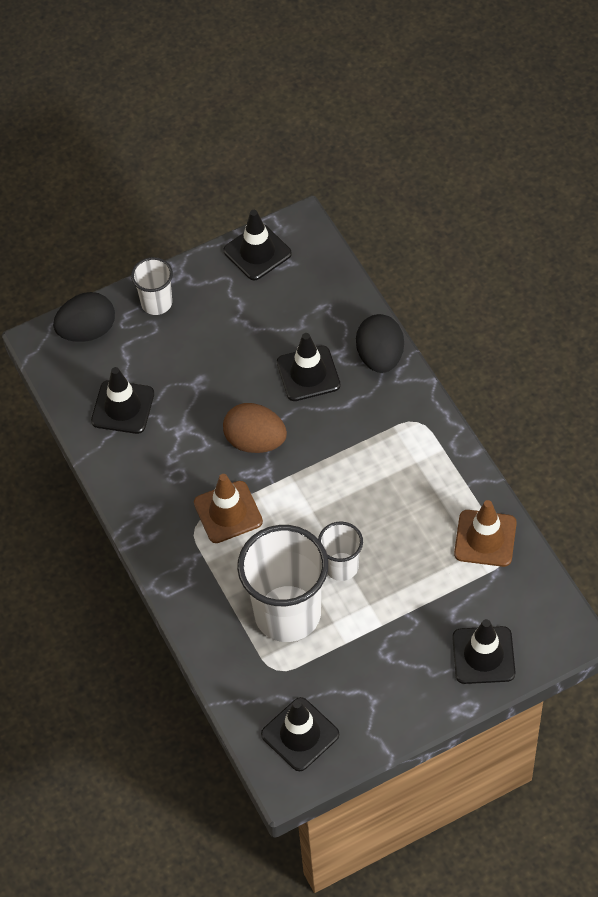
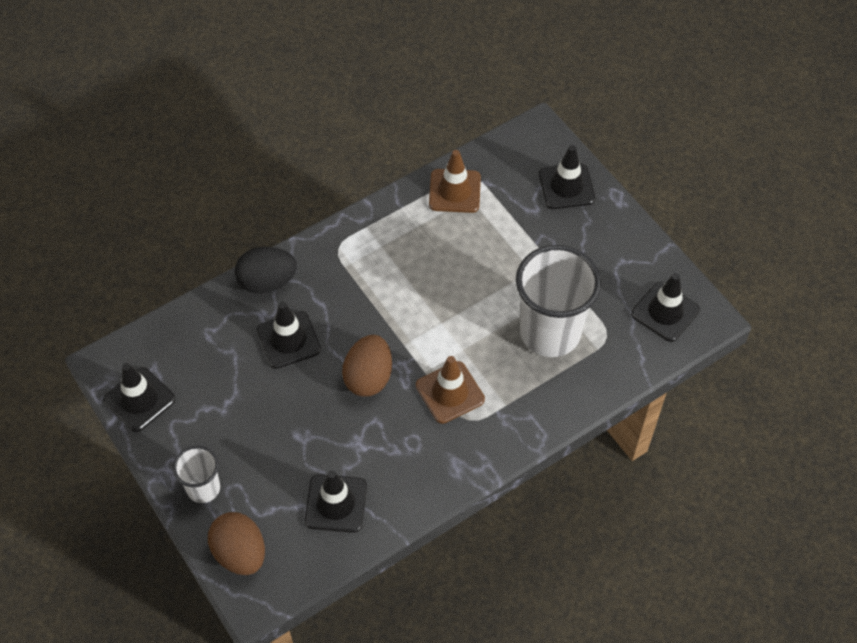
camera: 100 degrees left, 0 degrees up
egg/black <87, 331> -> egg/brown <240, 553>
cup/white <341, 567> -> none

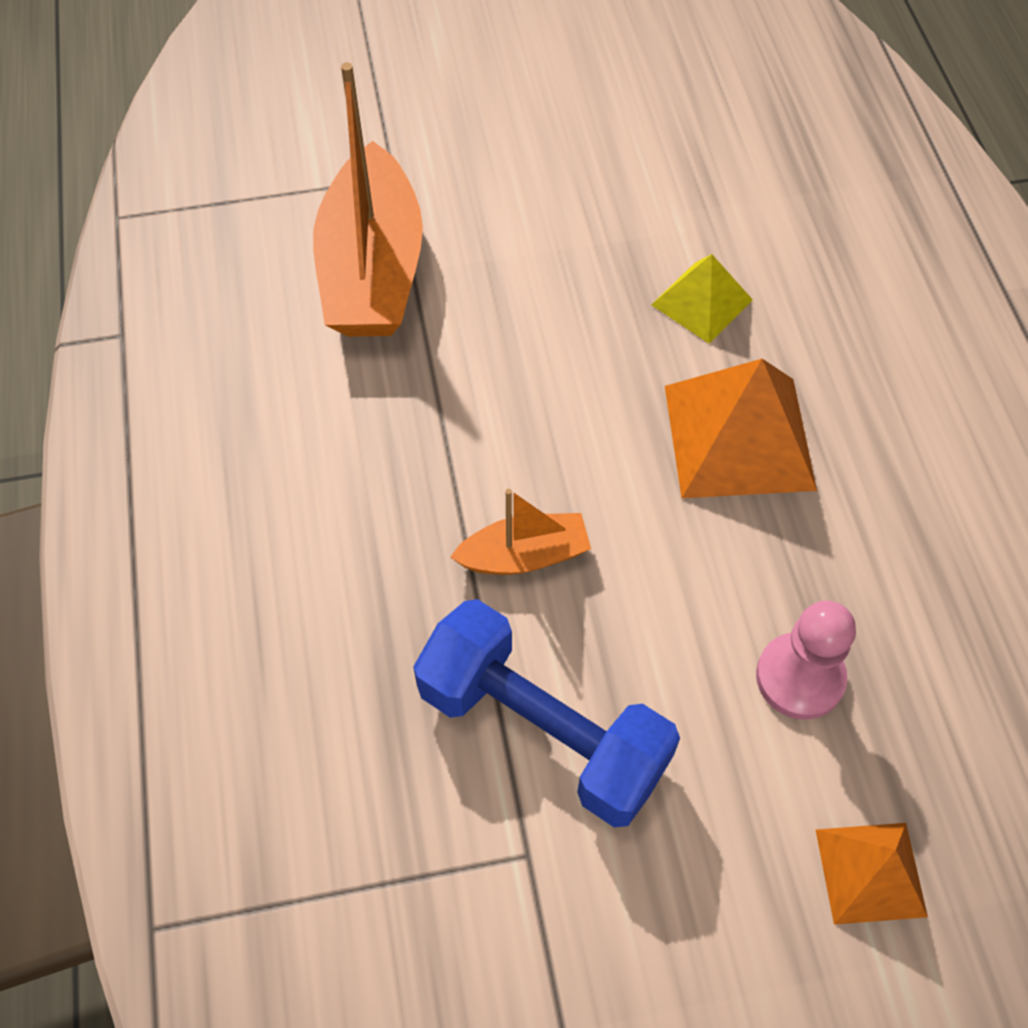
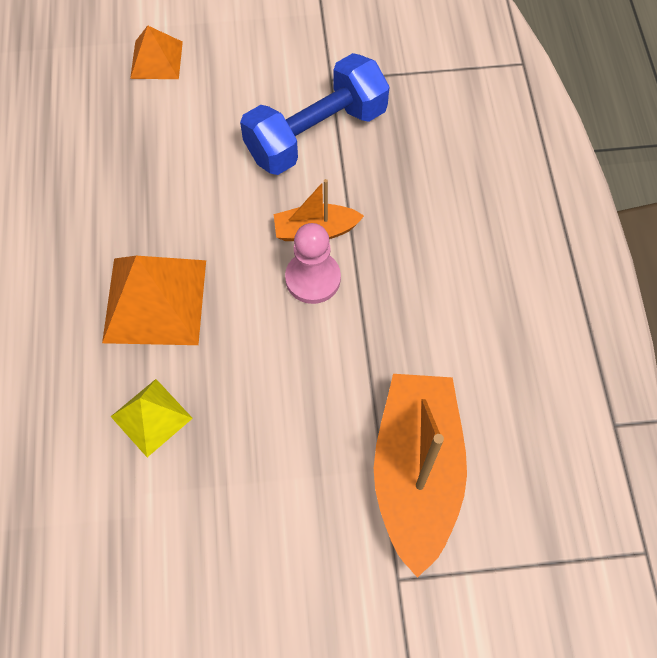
camera: 175 degrees left, 5 degrees up
dumbbell/blue <543, 730> -> dumbbell/blue <316, 134>, 75 degrees counterclockwise
pawn/pink <800, 677> -> pawn/pink <313, 279>, moved

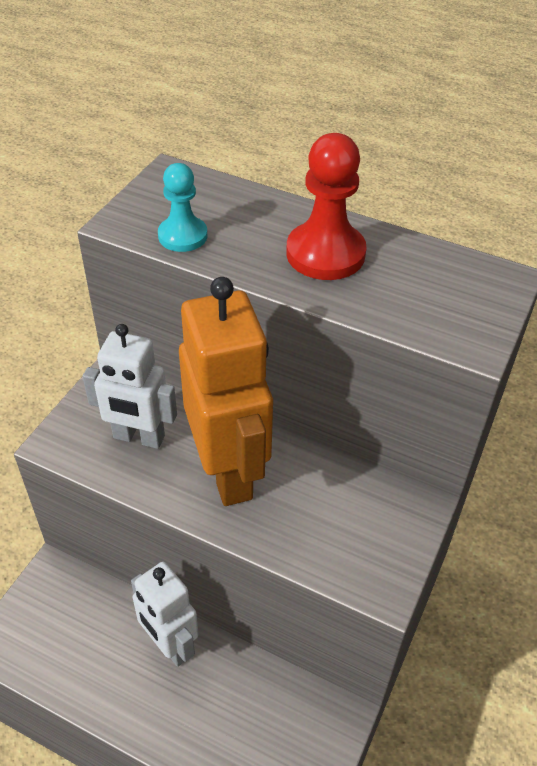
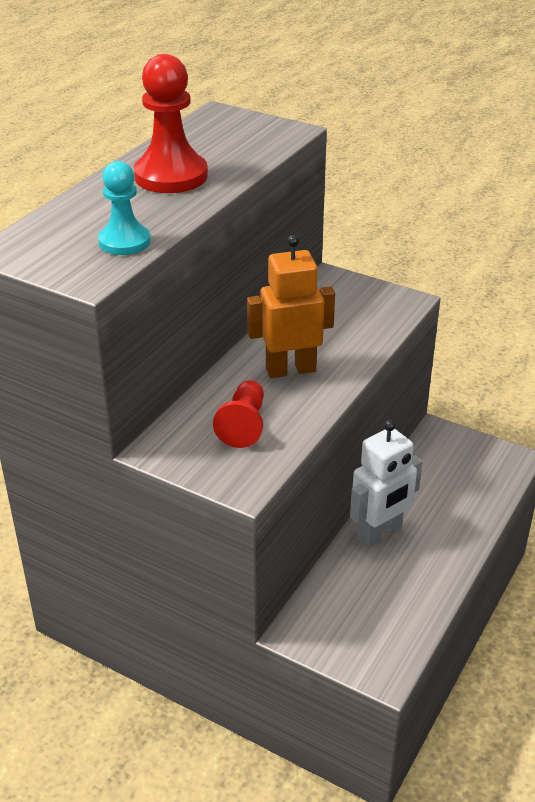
camera: 85 degrees left, 10 degrees down
robot/white <138, 437> -> pawn/red <243, 425>
robot/orange <229, 471> -> robot/orange <290, 370>, x0.63

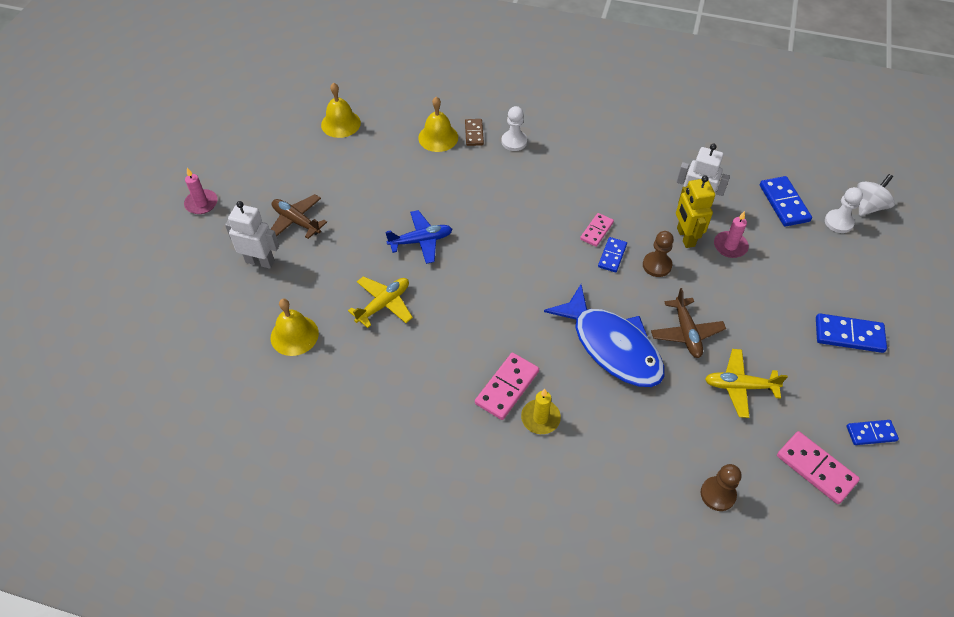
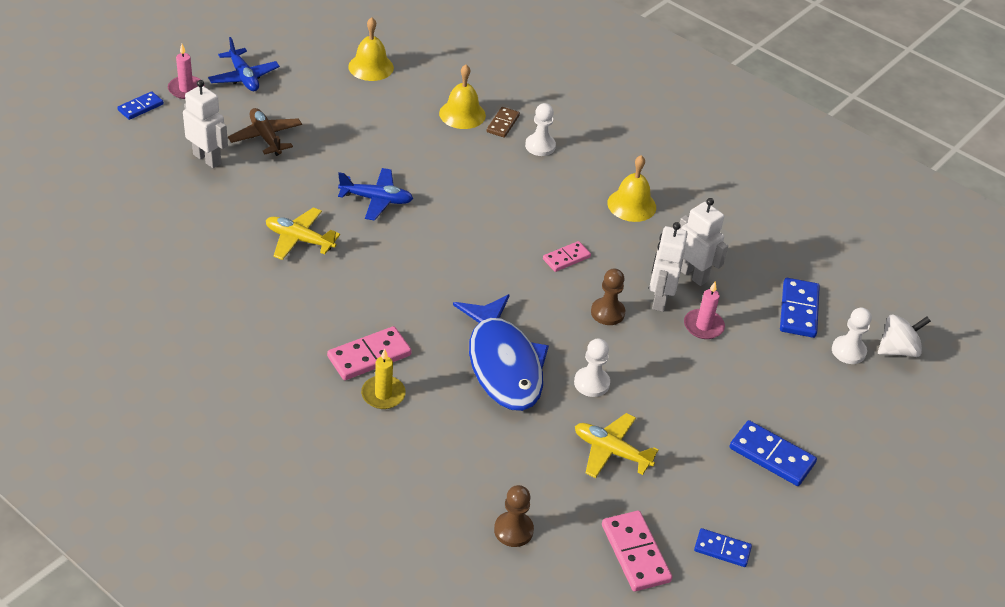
camera: 20 degrees right, 10 degrees down
domino/blue <612, 256> -> domino/blue <140, 107>, moved
none -> plane/blue <244, 77>
plane/yellow <383, 304> -> plane/yellow <299, 240>, 135 degrees counterclockwise
plane/brown <686, 332> -> pawn/white <591, 383>
bell/yellow <294, 335> -> bell/yellow <631, 205>, moved
robot/yellow <685, 237> -> robot/white <659, 299>

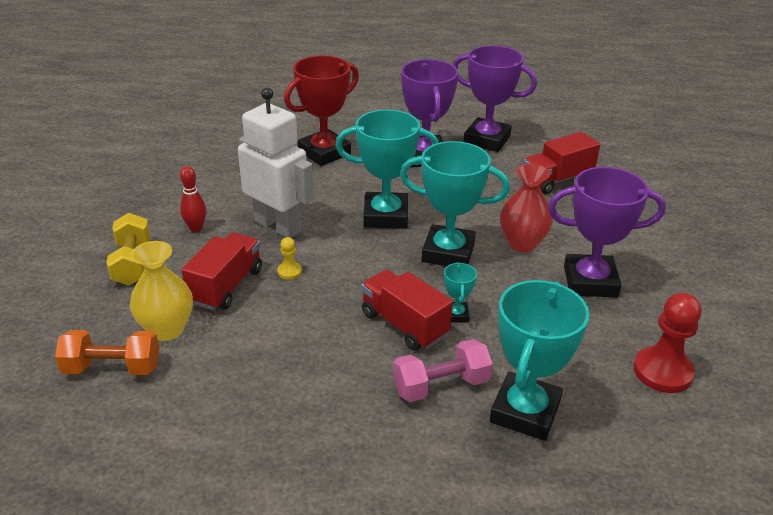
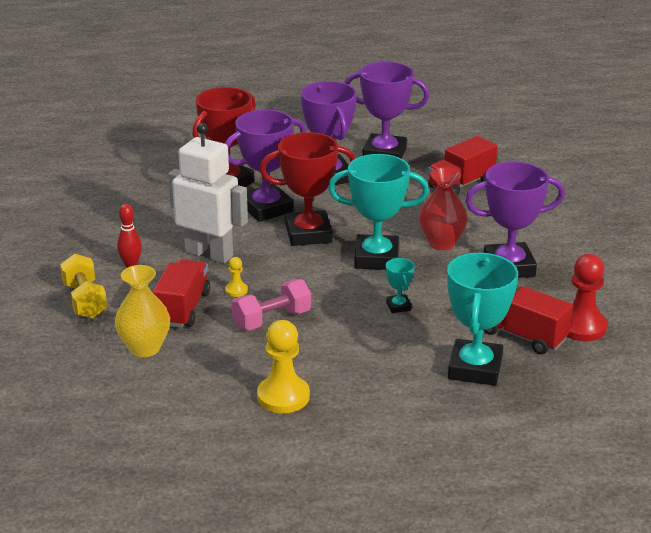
camera: 10 degrees left, 5 degrees down
none -> trophy/purple <266, 208>
dumbbell/pink <441, 386> -> dumbbell/pink <272, 320>, moved
none -> pawn/yellow <283, 396>
trophy/turquoise <386, 216> -> trophy/red <308, 234>
truck/red <404, 325> -> truck/red <523, 336>, moved
dumbbell/orange <112, 368> -> none

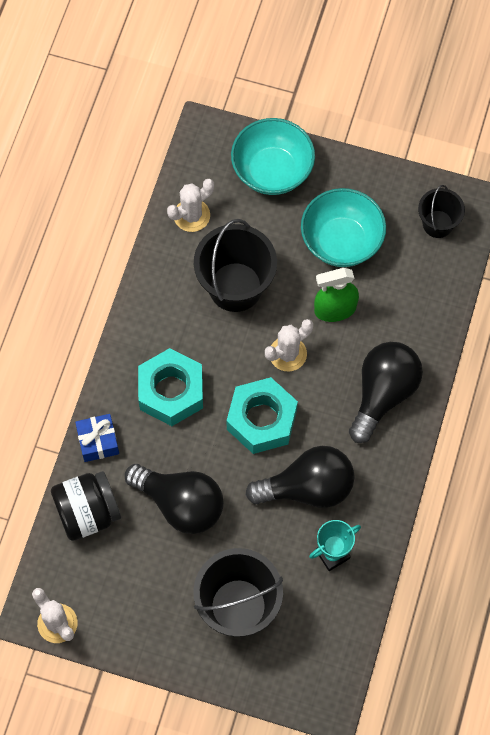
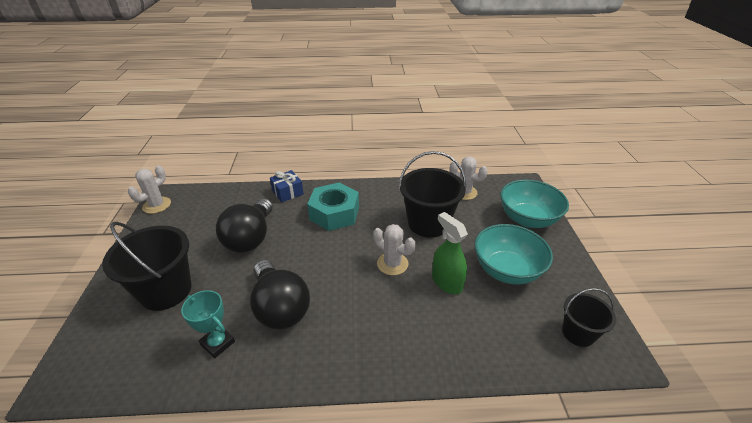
camera: 70 degrees right, 30 degrees down
jar/black <88, 513> -> none
nut/turquoise <261, 420> -> none
light bulb/black <383, 394> -> none

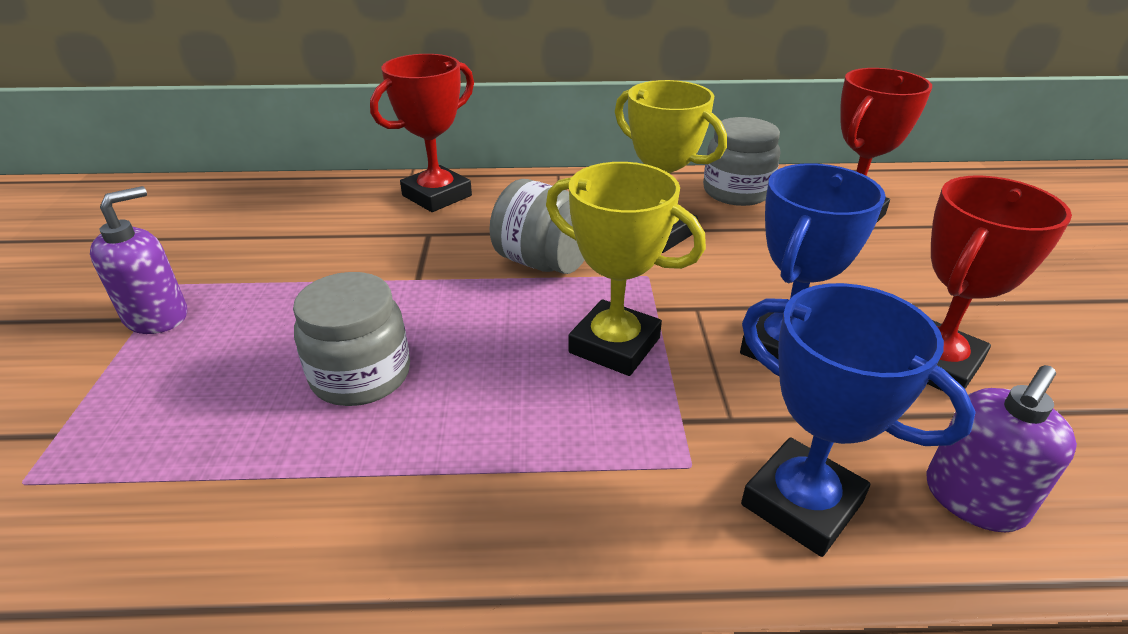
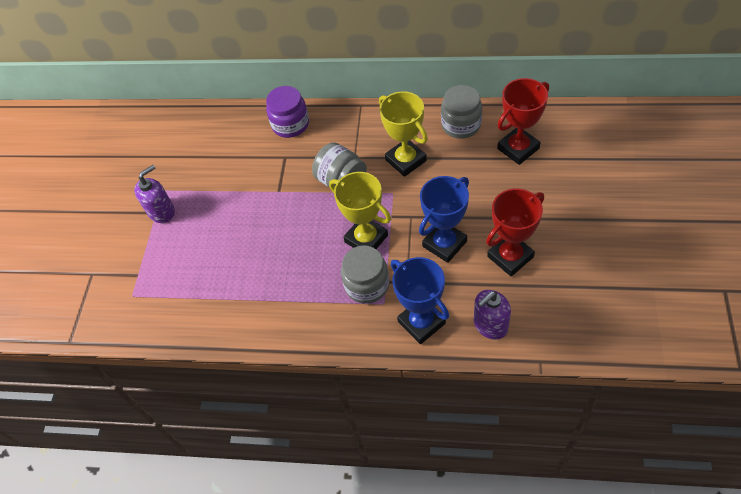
camera: 15 degrees right, 20 degrees up
trophy/red <437, 195> -> jar/purple <290, 124>
jar/grey <361, 375> -> jar/grey <367, 285>, moved

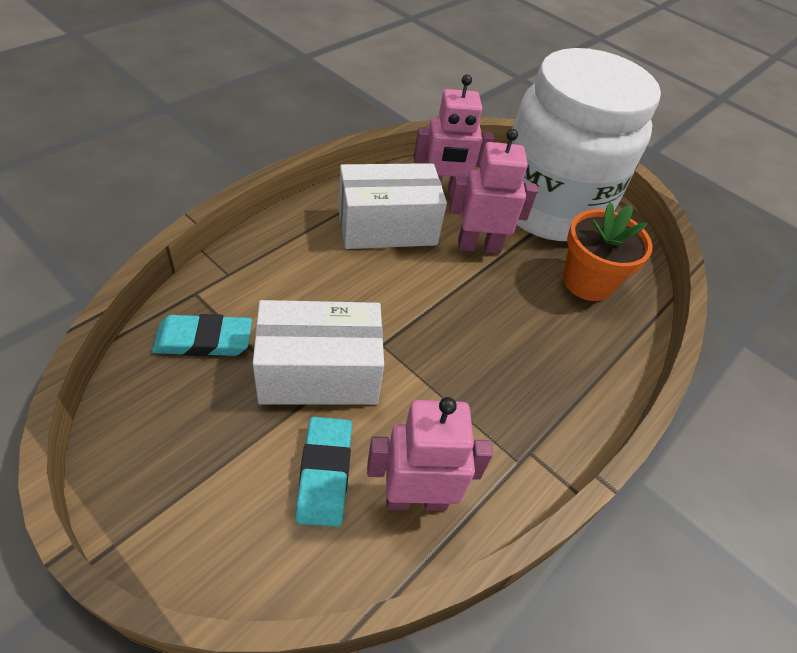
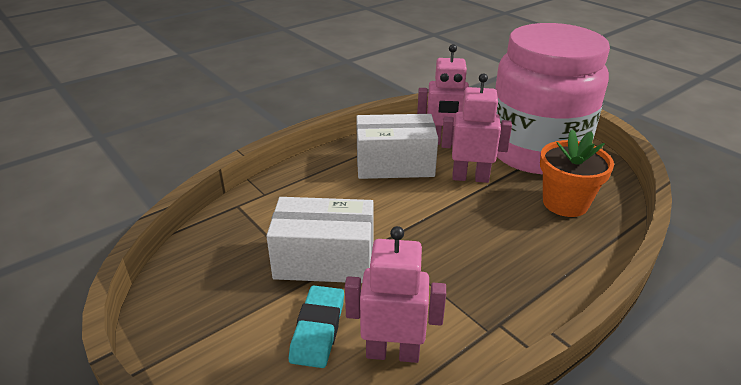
camera: 15 degrees right, 15 degrees down
jar/white <549, 207> -> jar/pink <535, 151>
eraser/turquoise <204, 340> -> none

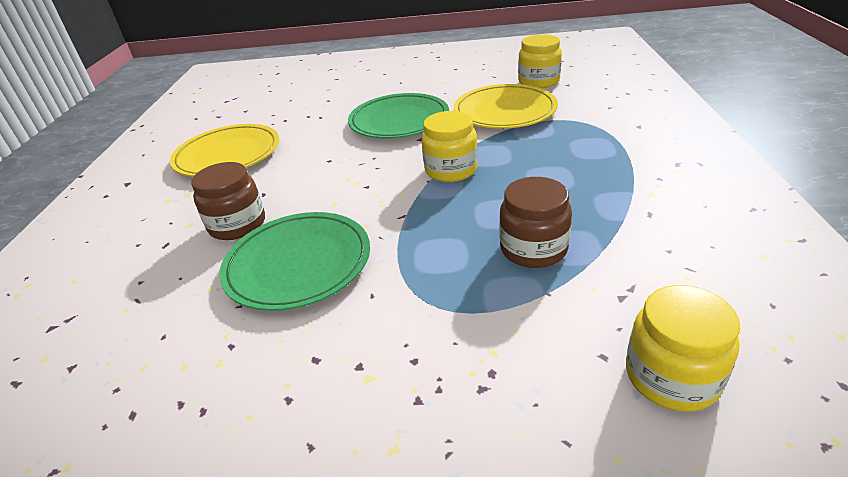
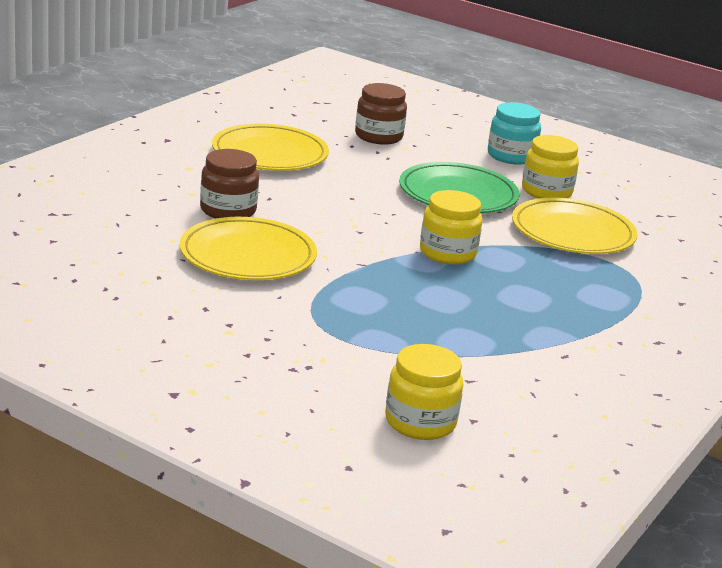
camera: 25 degrees right, 10 degrees down
plate/green <298, 264> -> plate/yellow <248, 255>
jar/brown <533, 249> -> jar/brown <378, 136>, moved
none -> jar/turquoise <511, 156>
jar/yellow <538, 81> -> jar/yellow <546, 191>, moved

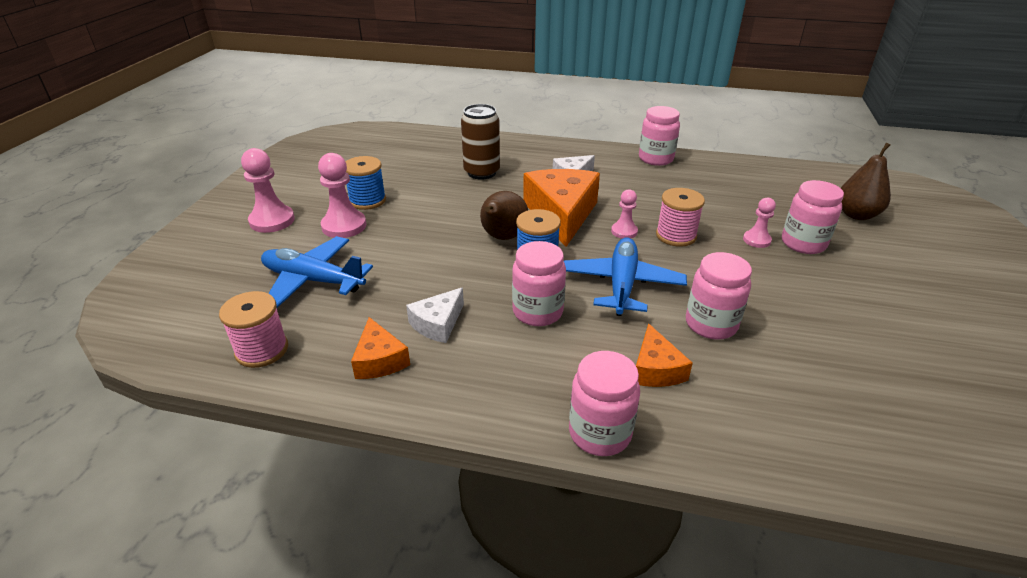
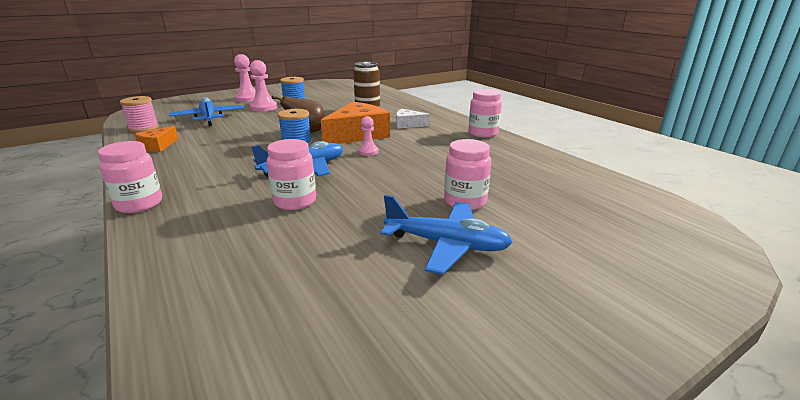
camera: 45 degrees right, 10 degrees down
none -> plane/blue <446, 244>
cheese/white <438, 324> -> none
jar/pink <537, 312> -> none
cheese/orange <655, 369> -> none
spool/pink <676, 236> -> none
pawn/pink <756, 240> -> none
pear/brown <856, 215> -> none

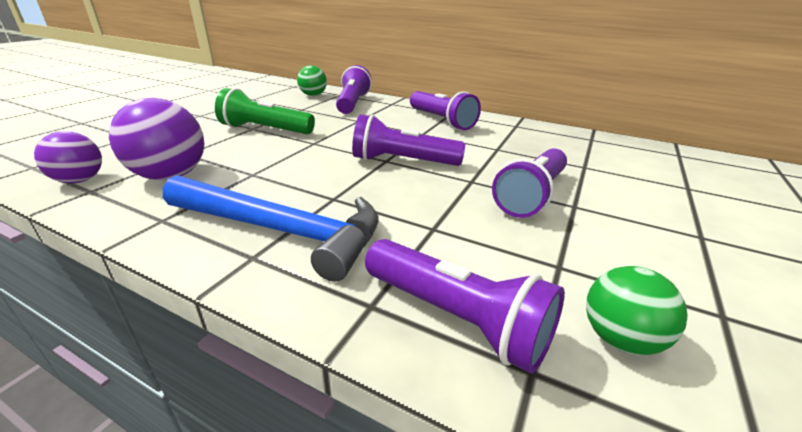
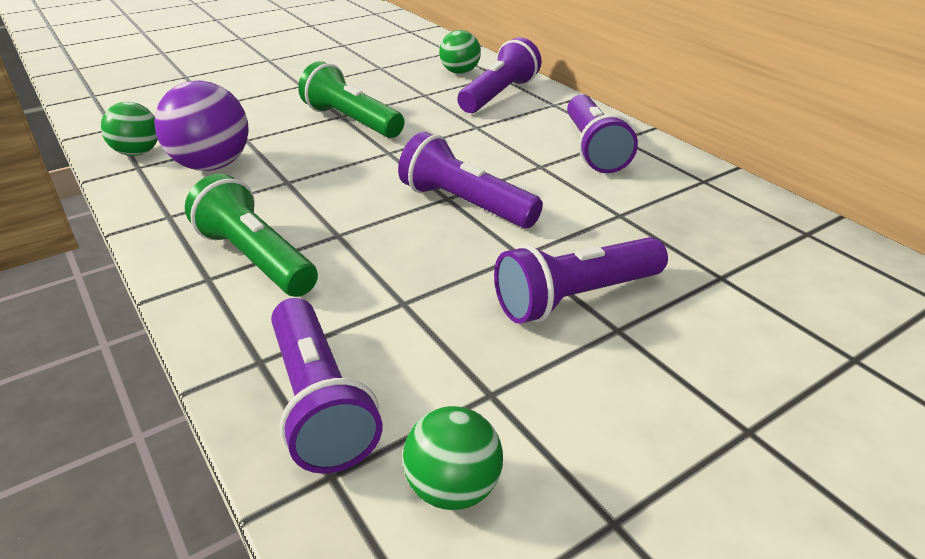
camera: 30 degrees right, 5 degrees up
ball/purple <80, 180> -> ball/green <138, 153>
hammer/blue <282, 231> -> flashlight/green <255, 259>

